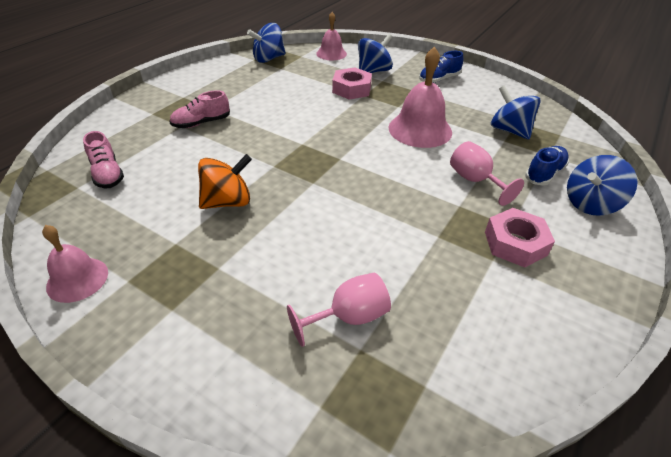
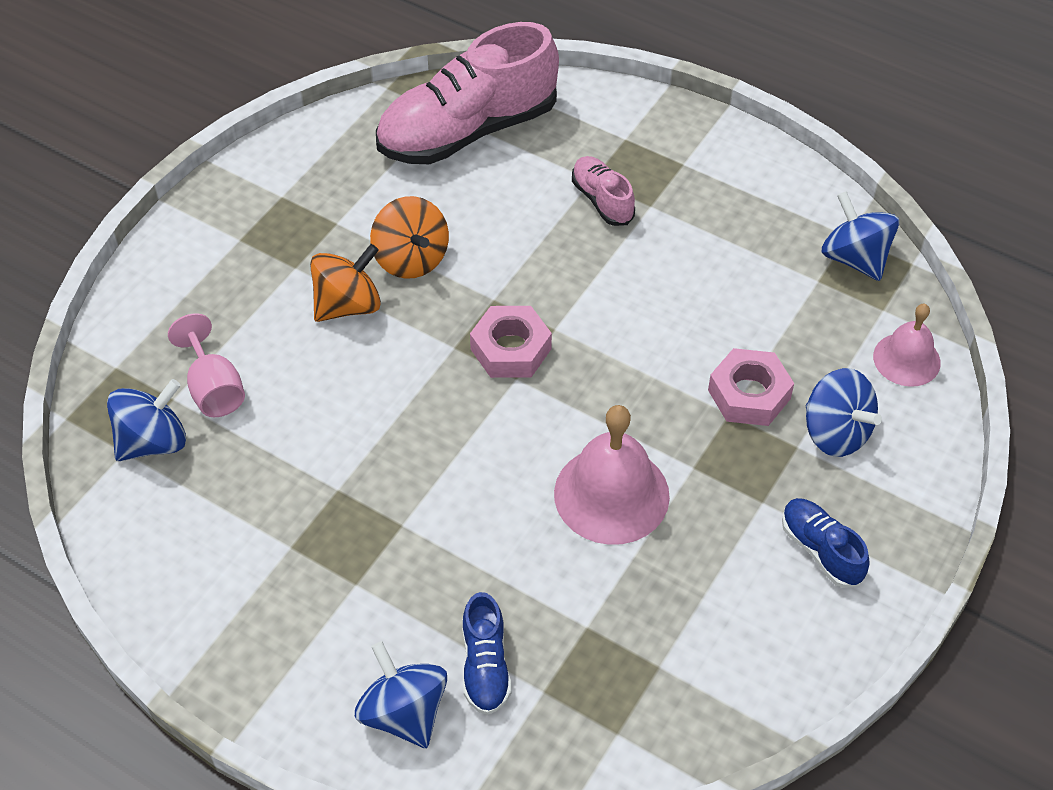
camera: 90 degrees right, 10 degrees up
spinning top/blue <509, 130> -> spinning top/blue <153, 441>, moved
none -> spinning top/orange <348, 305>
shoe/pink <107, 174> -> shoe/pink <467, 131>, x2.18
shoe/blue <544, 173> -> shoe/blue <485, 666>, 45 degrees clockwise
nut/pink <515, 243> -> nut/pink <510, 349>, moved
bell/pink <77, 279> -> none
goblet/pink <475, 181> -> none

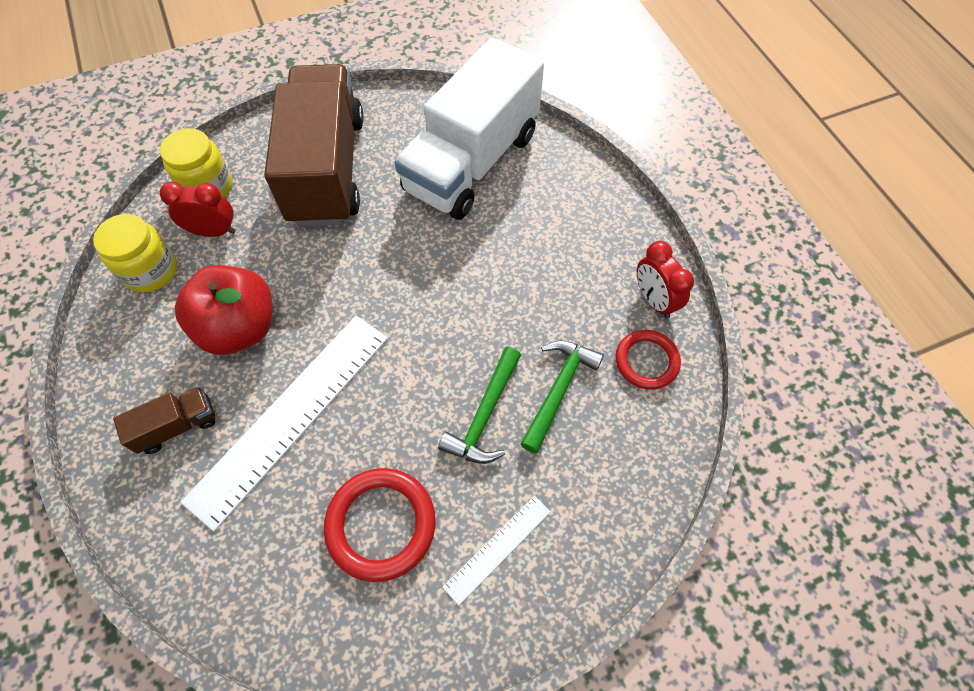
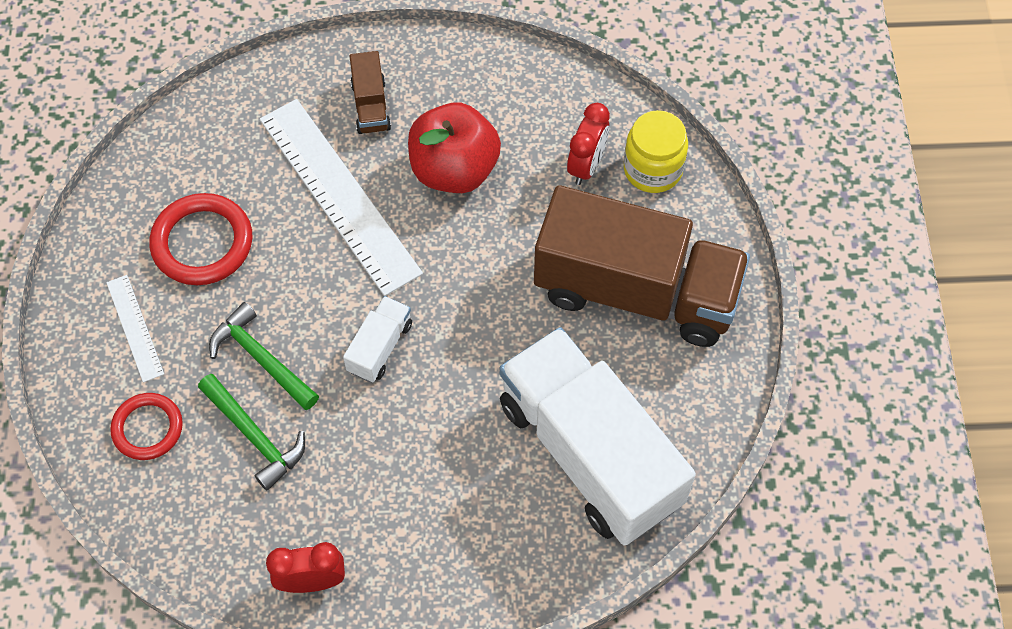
camera: 110 degrees right, 0 degrees up
ring/red <646, 361> -> ring/red <147, 428>, moved
none -> truck/white <380, 347>
jar/yellow <151, 271> -> none

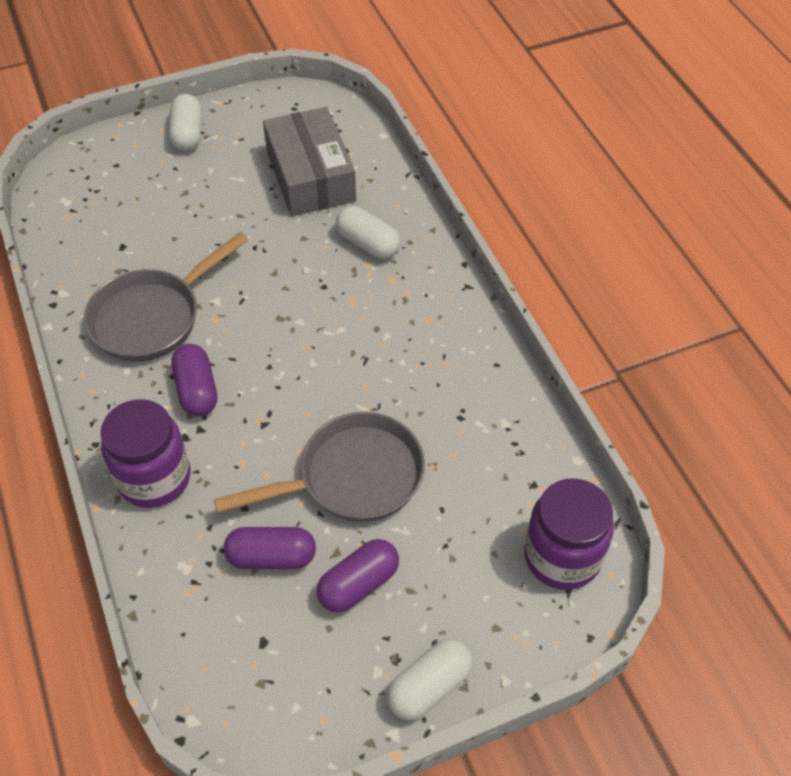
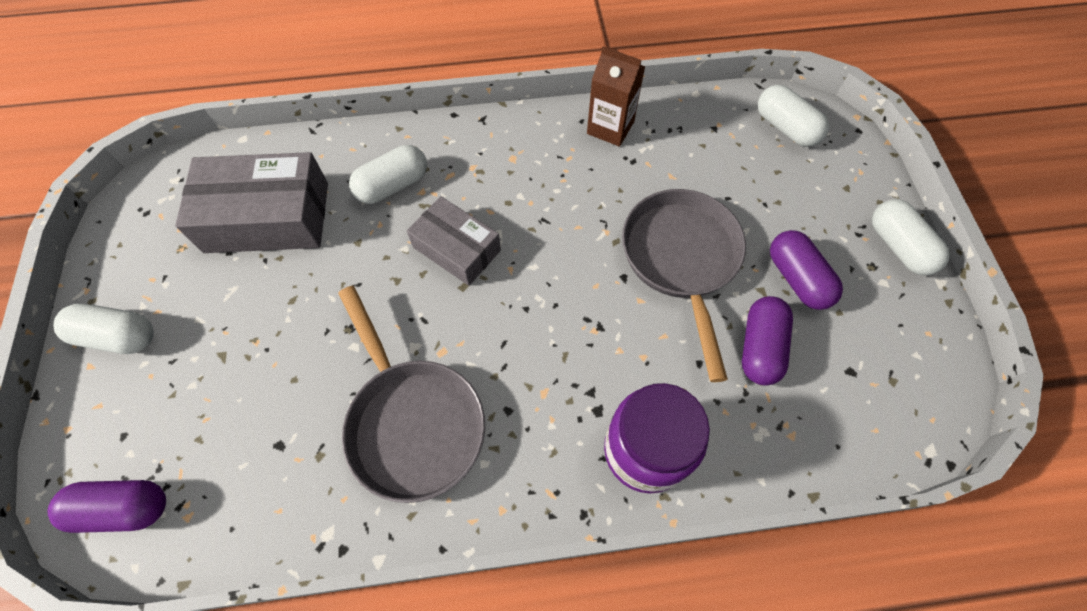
camera: 75 degrees left, 10 degrees up
capsule/purple <196, 390> -> capsule/purple <124, 508>, moved
none -> box/grey <457, 248>
none -> carton/brown <610, 127>
jar/purple <562, 556> -> capsule/white <786, 127>

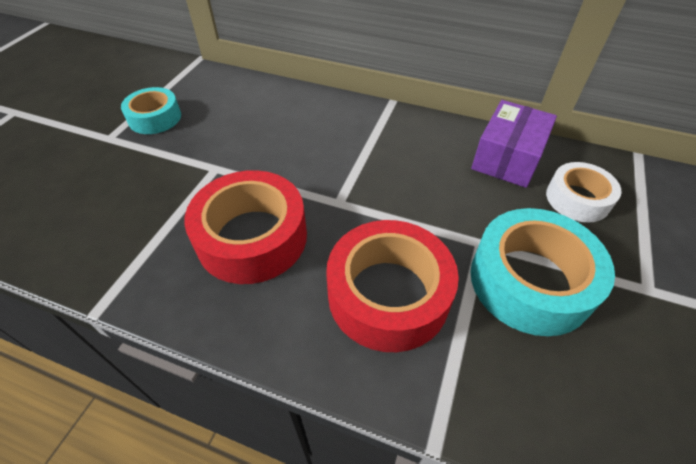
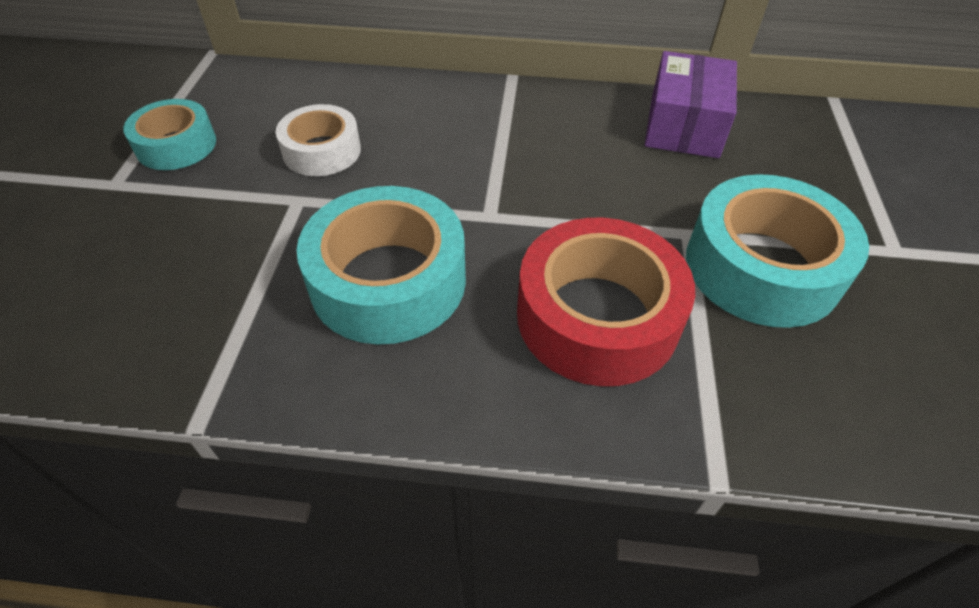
camera: 15 degrees left, 0 degrees up
tape/white <577, 199> -> tape/white <322, 151>, moved
tape/red <252, 237> -> tape/turquoise <388, 281>

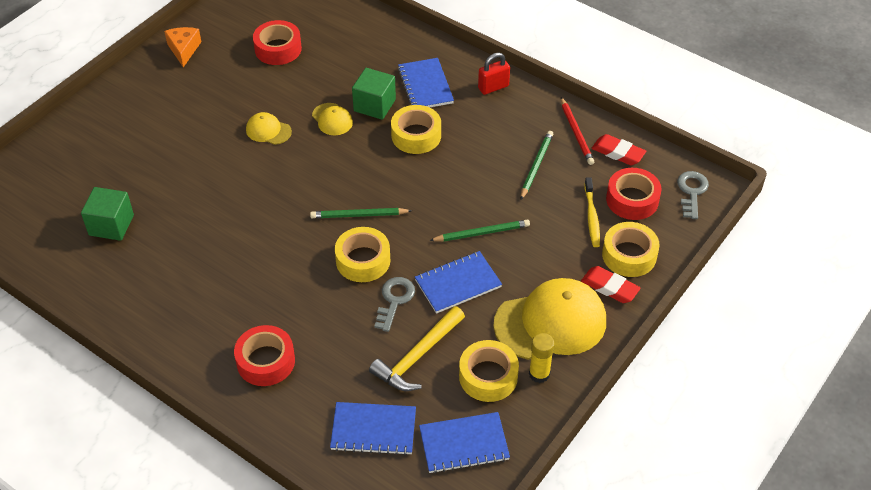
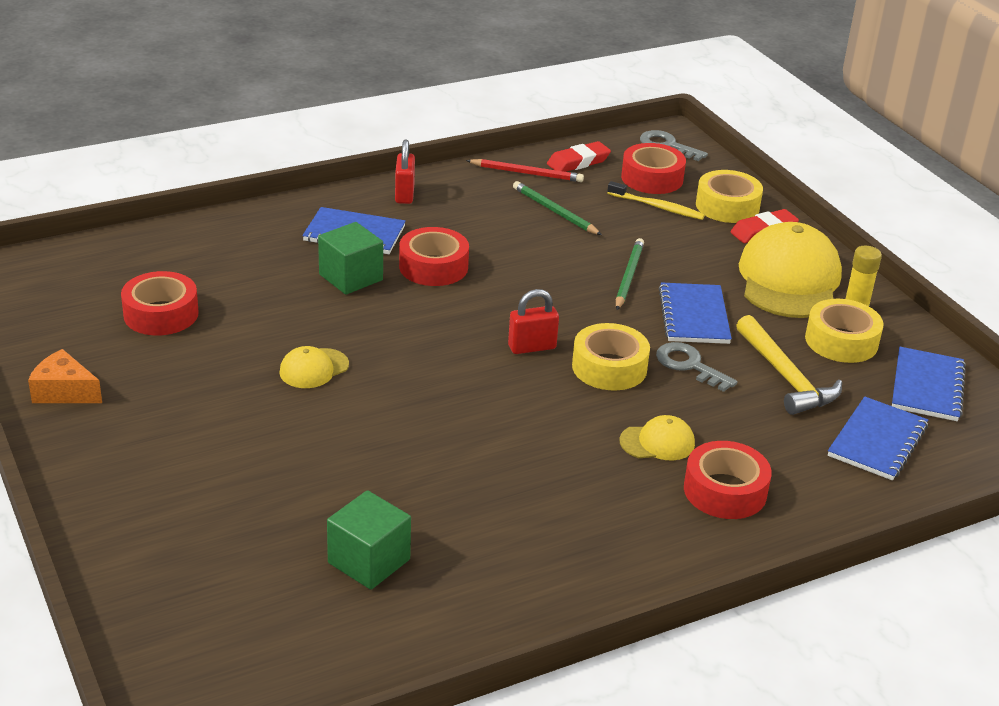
camera: 65 degrees left, 15 degrees down
tape/yellow <416, 135> -> tape/red <433, 267>
pencil/green <359, 215> -> padlock/red <532, 347>
cap/yellow <332, 119> -> cap/yellow <657, 442>, moved

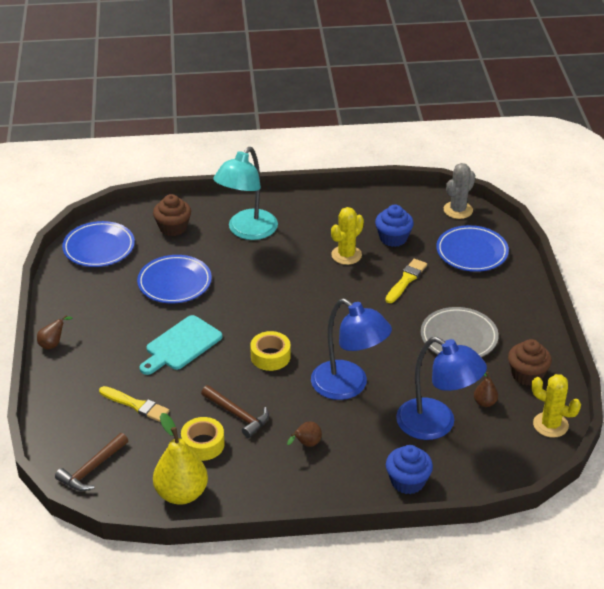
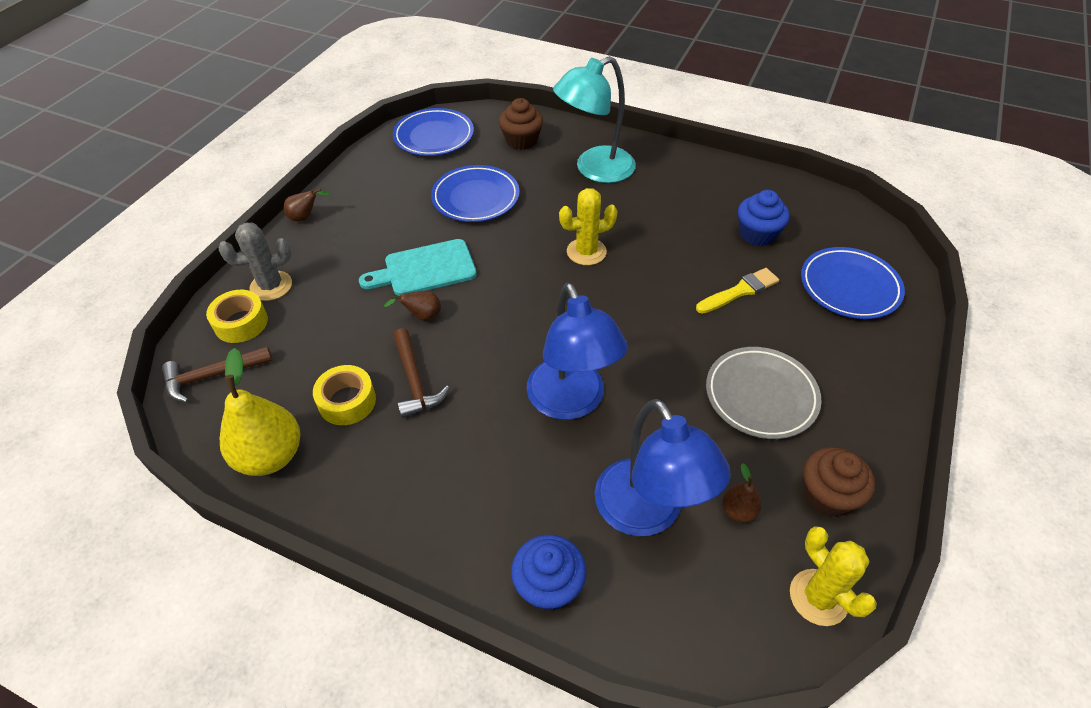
camera: 30 degrees right, 10 degrees up
tape/yellow <270, 356> -> tape/yellow <241, 323>, moved
cactus/grey <458, 210> -> cactus/grey <271, 286>, moved
pear/brown <306, 444> -> pear/brown <422, 316>, moved
cactus/yellow <346, 255> -> cactus/yellow <586, 252>, moved
brush/yellow <136, 405> -> none

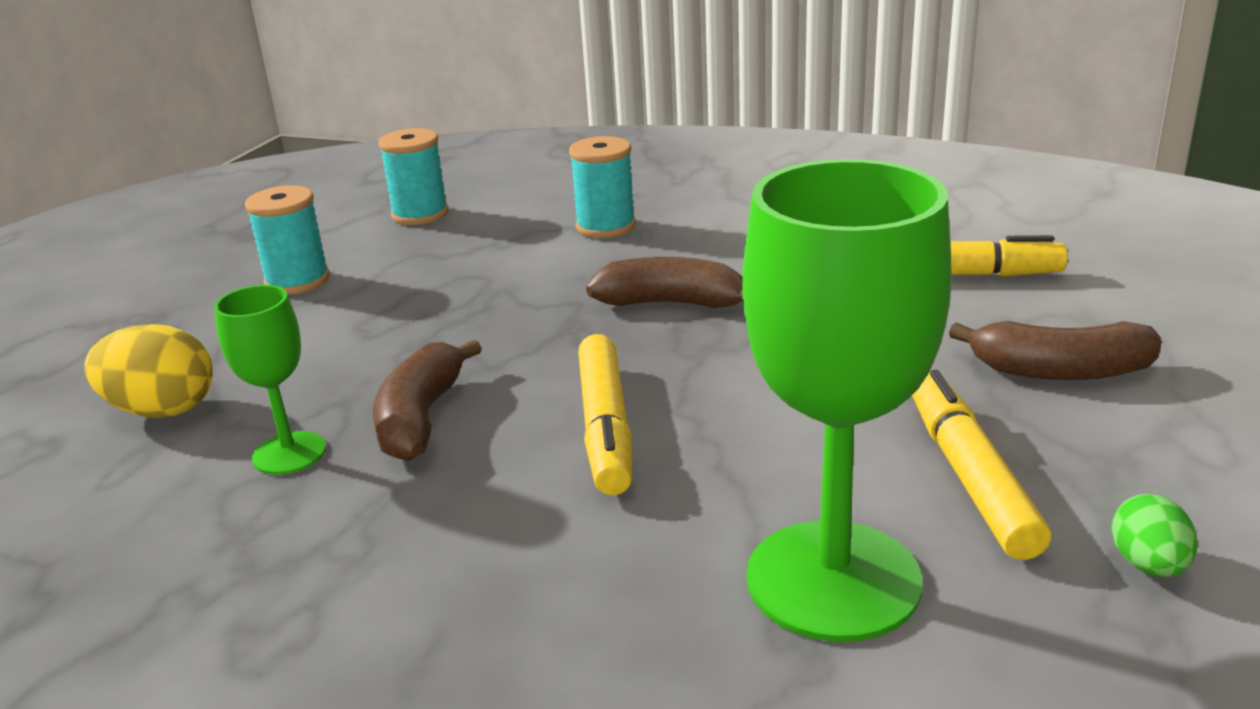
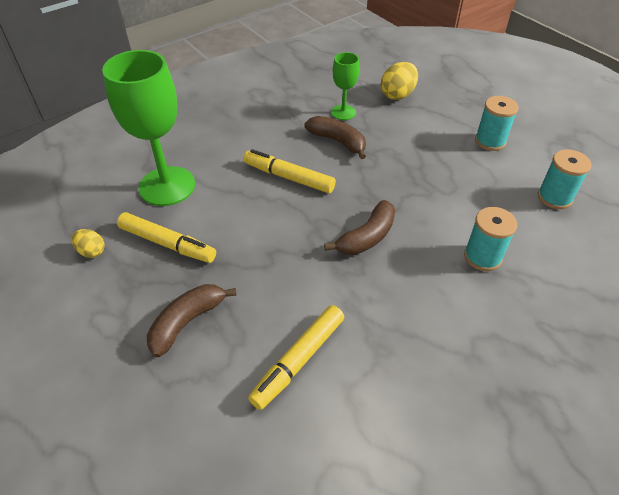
camera: 120 degrees right, 20 degrees up
egg/green <1148, 565> -> egg/yellow <91, 251>

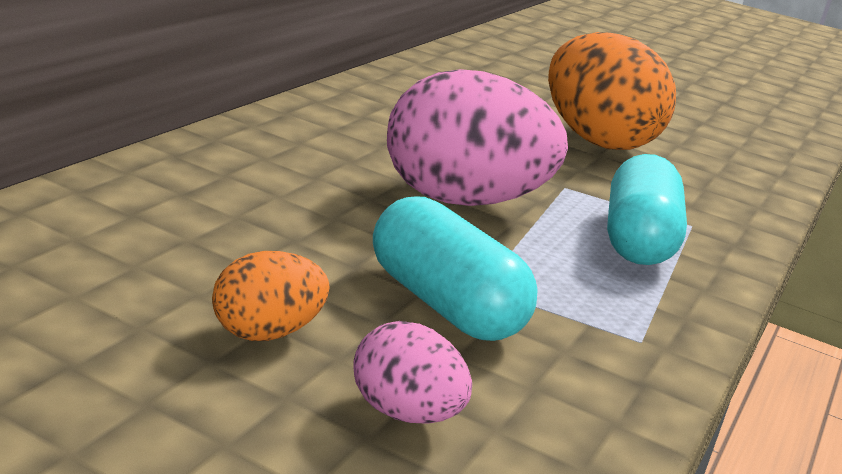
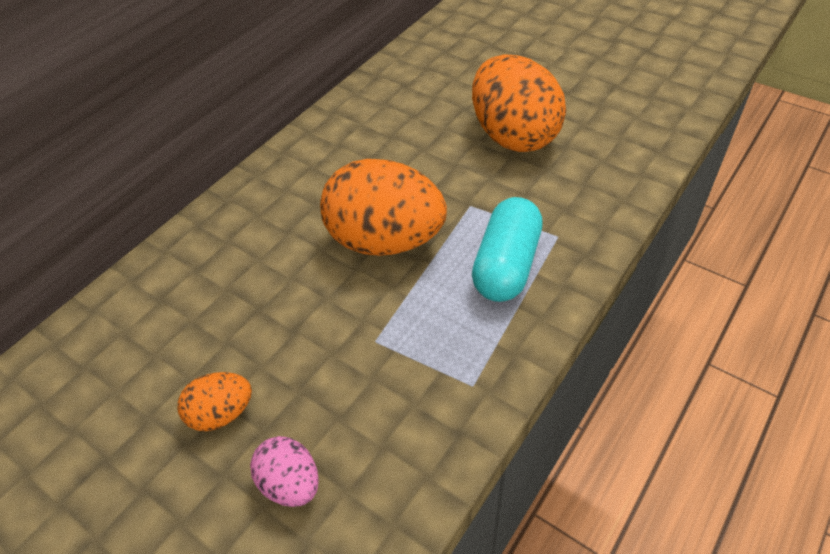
camera: 15 degrees right, 25 degrees up
egg/pink <462, 201> -> egg/orange <386, 240>
capsule/turquoise <444, 304> -> none

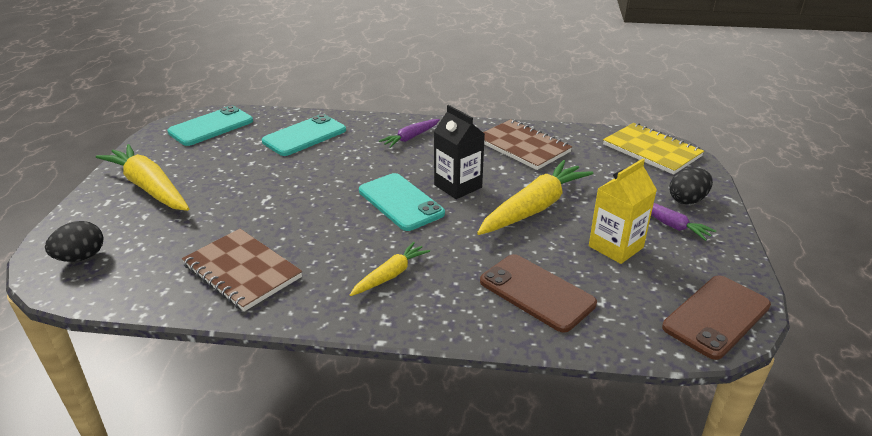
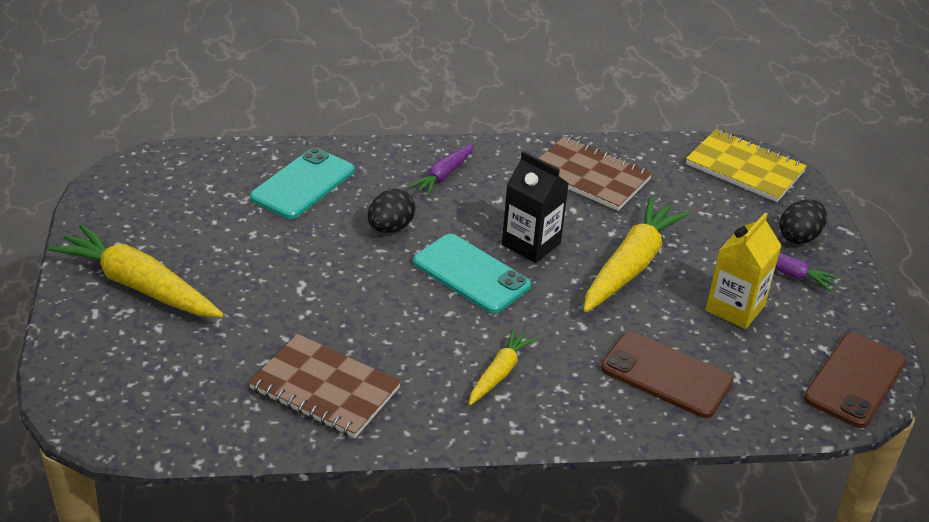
camera: 15 degrees left, 5 degrees up
egg/black <81, 257> -> egg/black <390, 228>, moved
phone/turquoise <211, 126> -> none

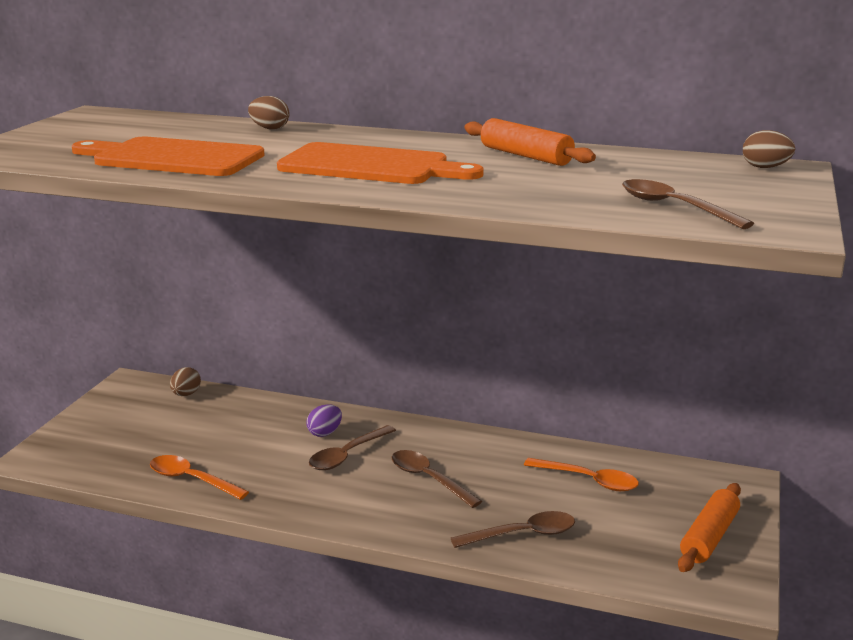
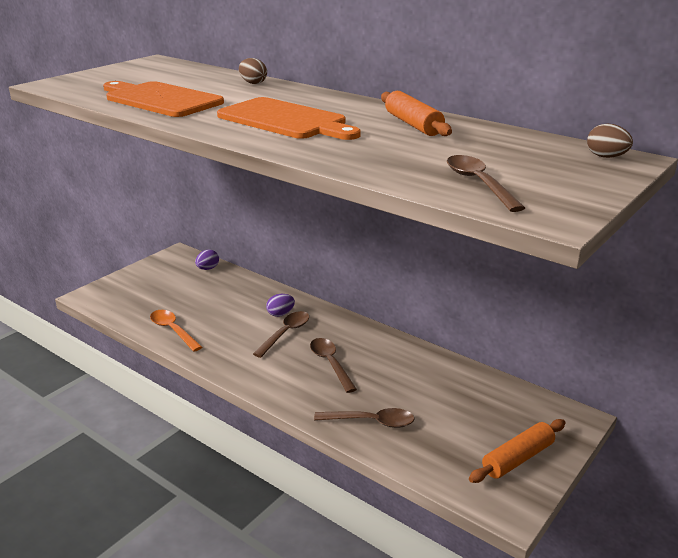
camera: 20 degrees right, 5 degrees up
egg/brown <186, 394> -> egg/purple <207, 268>
spoon/brown <347, 455> -> spoon/brown <285, 333>, 150 degrees clockwise
spoon/orange <588, 480> -> none

